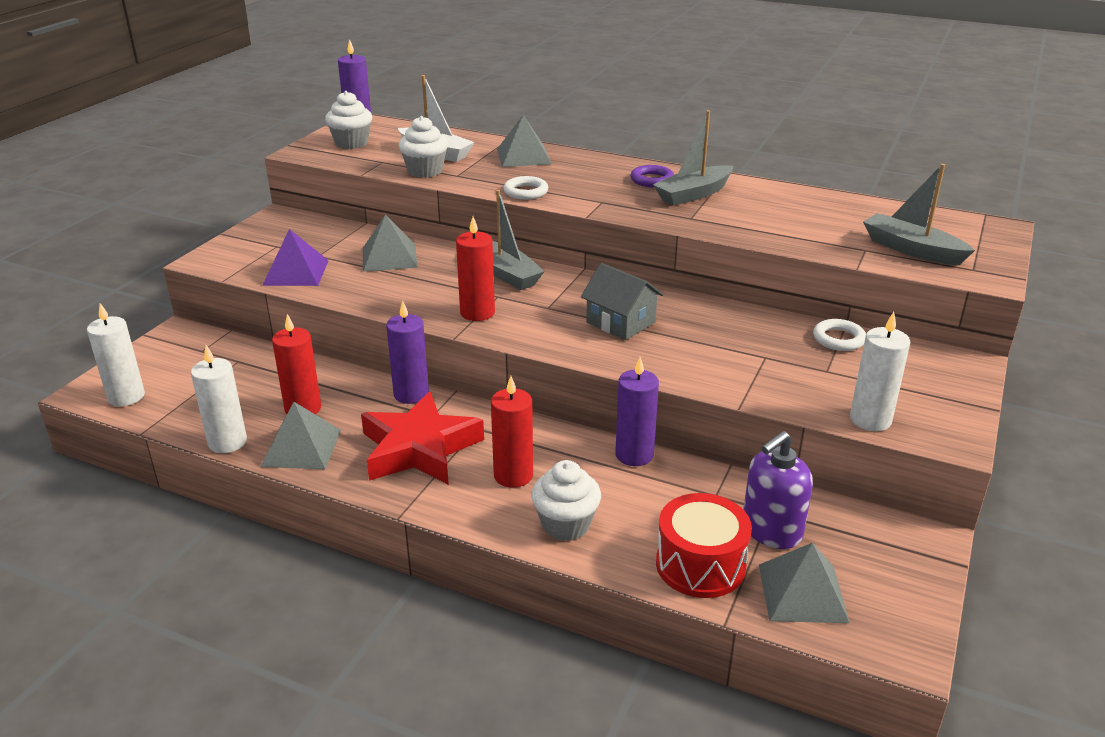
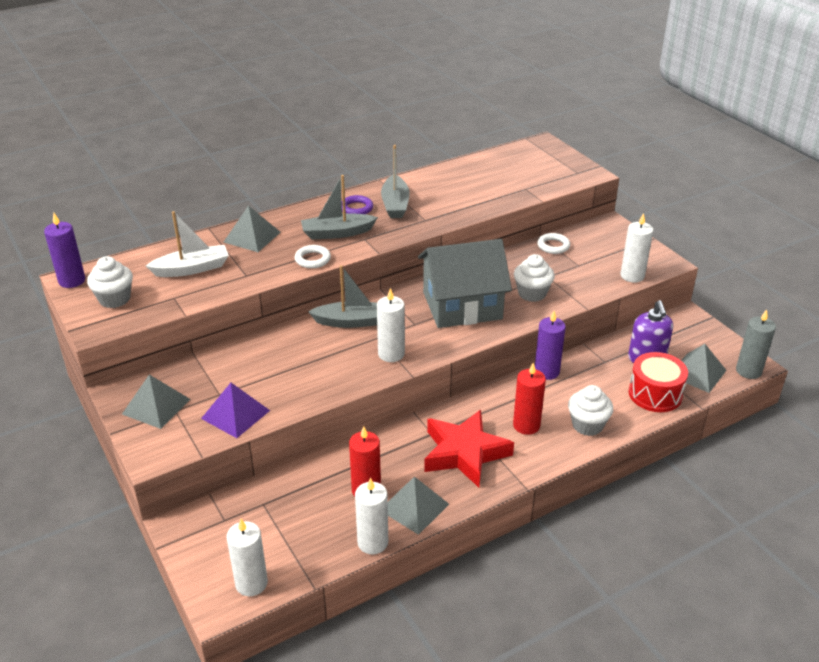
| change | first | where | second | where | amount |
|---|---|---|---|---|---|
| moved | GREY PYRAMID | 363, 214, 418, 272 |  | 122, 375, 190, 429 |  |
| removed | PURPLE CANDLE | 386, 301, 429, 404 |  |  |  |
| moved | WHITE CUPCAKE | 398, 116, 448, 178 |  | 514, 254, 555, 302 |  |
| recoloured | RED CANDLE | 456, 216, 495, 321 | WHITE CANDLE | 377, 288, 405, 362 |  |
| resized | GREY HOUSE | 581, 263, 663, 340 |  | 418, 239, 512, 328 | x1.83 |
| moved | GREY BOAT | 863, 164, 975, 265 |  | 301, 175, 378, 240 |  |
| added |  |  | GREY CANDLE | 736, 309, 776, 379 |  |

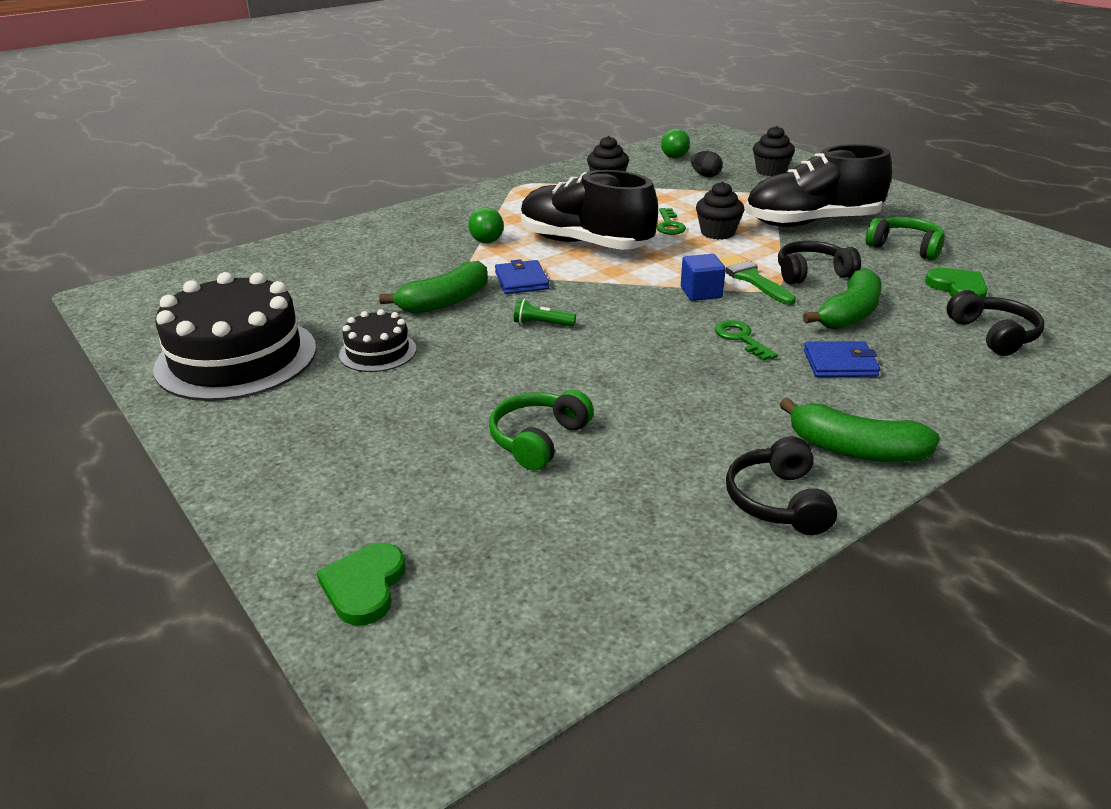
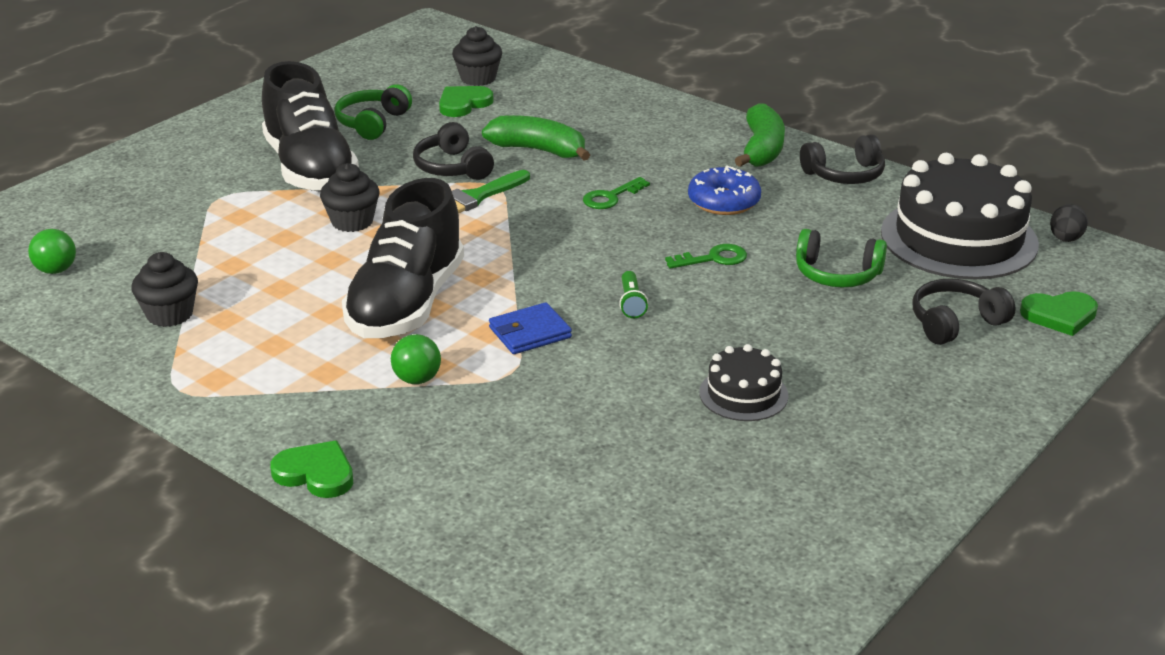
| change | first | where | second | where | amount |
|---|---|---|---|---|---|
| moved | BLACK CAKE | 153, 272, 316, 401 |  | 881, 153, 1039, 279 |  |
| removed | GREEN BANANA | 379, 261, 487, 314 |  |  |  |
| moved | GREEN KEY | 656, 208, 686, 235 |  | 665, 244, 747, 269 |  |
| removed | BLUE CUBE | 681, 254, 726, 301 |  |  |  |
| moved | BLACK EGG | 691, 151, 723, 177 |  | 1050, 204, 1088, 242 |  |
| moved | BLACK CUPCAKE | 753, 126, 795, 176 |  | 452, 26, 502, 86 |  |
| removed | BLUE WALLET | 804, 341, 880, 377 |  |  |  |
| moved | BLACK HEADPHONES | 946, 290, 1044, 356 |  | 913, 278, 1016, 345 |  |
| added |  |  | GREEN HEART | 270, 441, 353, 498 |  |
| added |  |  | BLUE DONUT | 688, 166, 761, 215 |  |

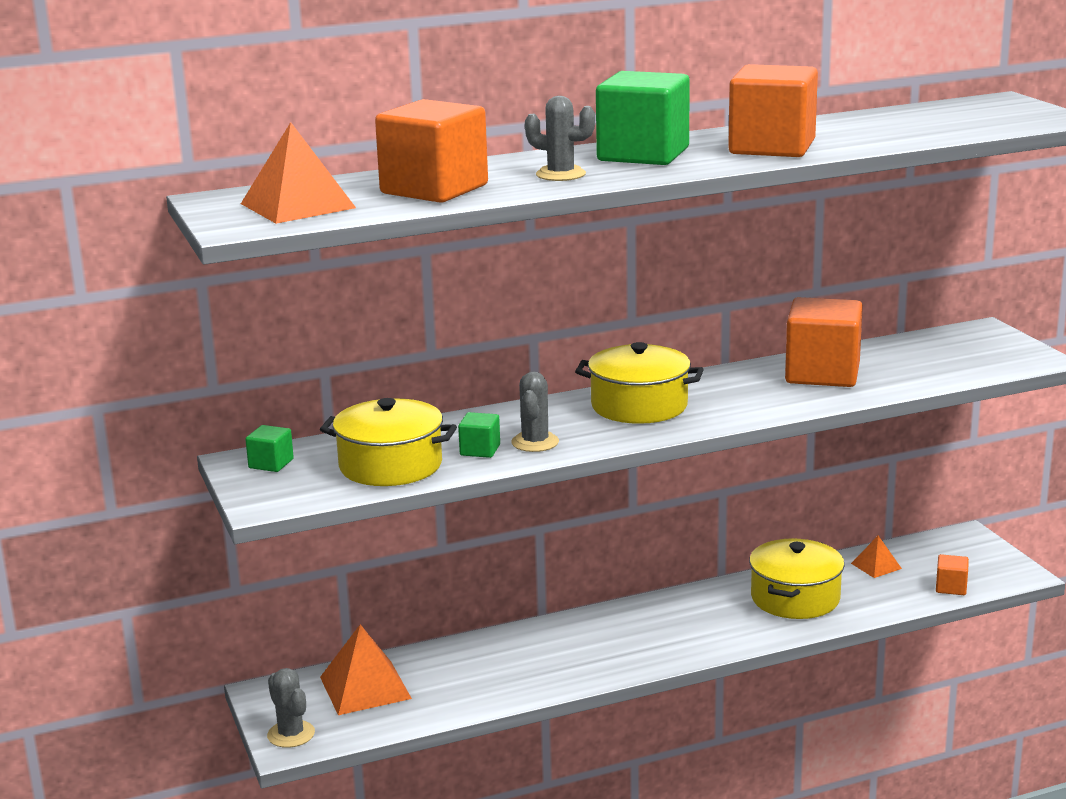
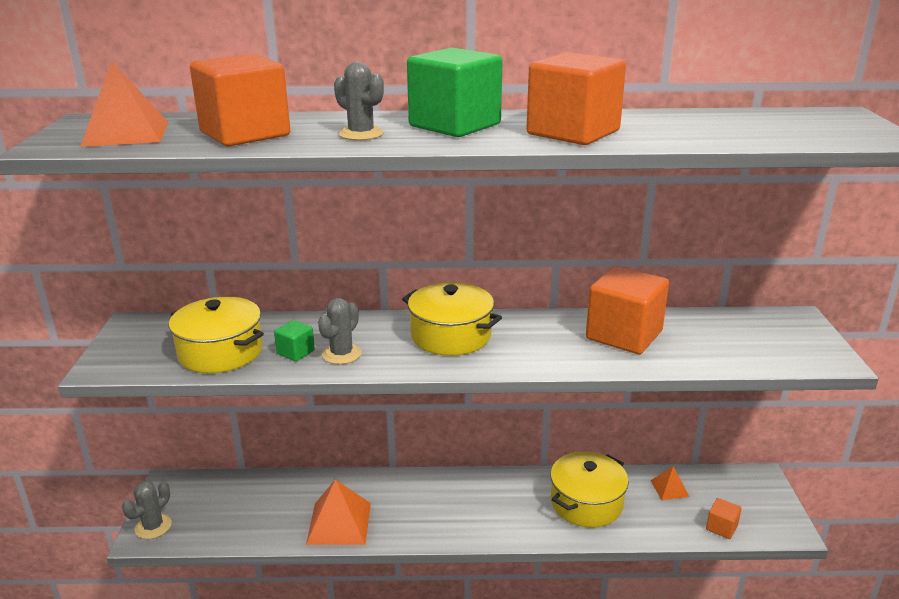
| change | first | where | second | where | amount |
|---|---|---|---|---|---|
| removed | GREEN CUBE | 245, 425, 294, 472 |  |  |  |
| turned | GREY CACTUS | 267, 668, 315, 748 |  | 122, 481, 172, 539 | 45 degrees clockwise |
| moved | ORANGE PYRAMID | 320, 624, 412, 715 |  | 306, 479, 371, 545 |  |

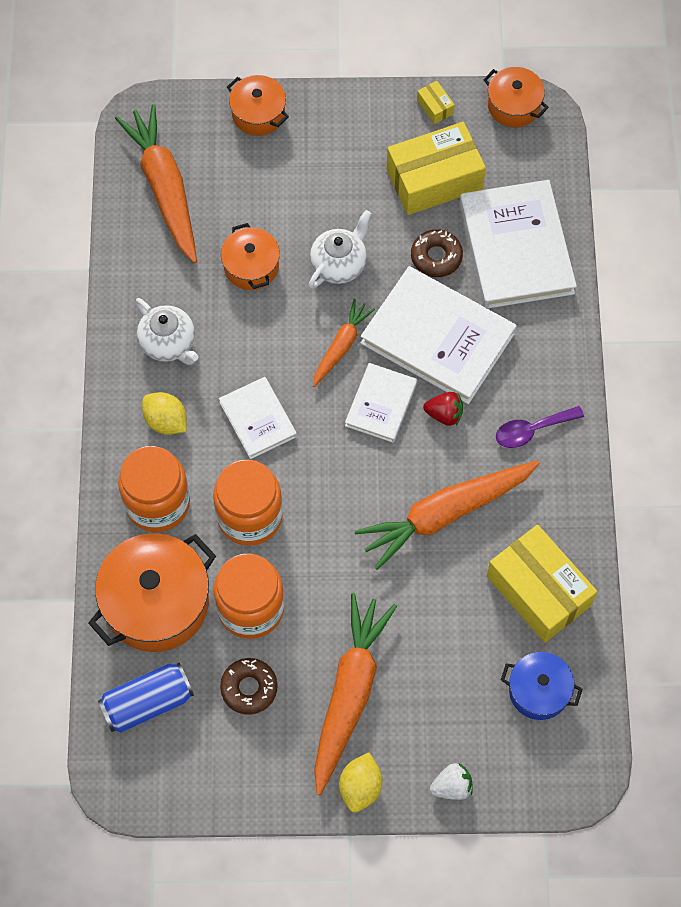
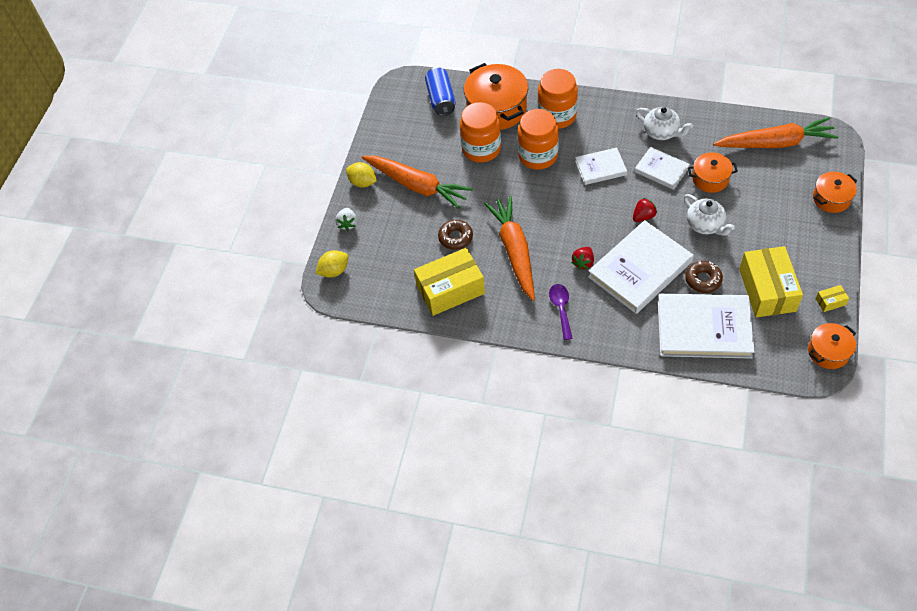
| change | first | where | second | where | amount |
|---|---|---|---|---|---|
| turned | WHITE TEAPOT | 136, 298, 199, 365 |  | 636, 107, 693, 140 | 120 degrees counterclockwise |
| moved | YELLOW LEMON | 142, 392, 187, 435 |  | 316, 250, 348, 278 |  |
| moved | BROWN DONUT | 220, 658, 278, 715 |  | 438, 220, 473, 250 |  |
| replaced | ORANGE CARROT | 313, 299, 375, 387 | RED STRAWBERRY | 633, 198, 657, 222 |  |
| moved | WHITE BOOK | 345, 363, 418, 443 |  | 635, 147, 690, 190 |  |
| removed | BLUE POT | 501, 652, 583, 720 |  |  |  |

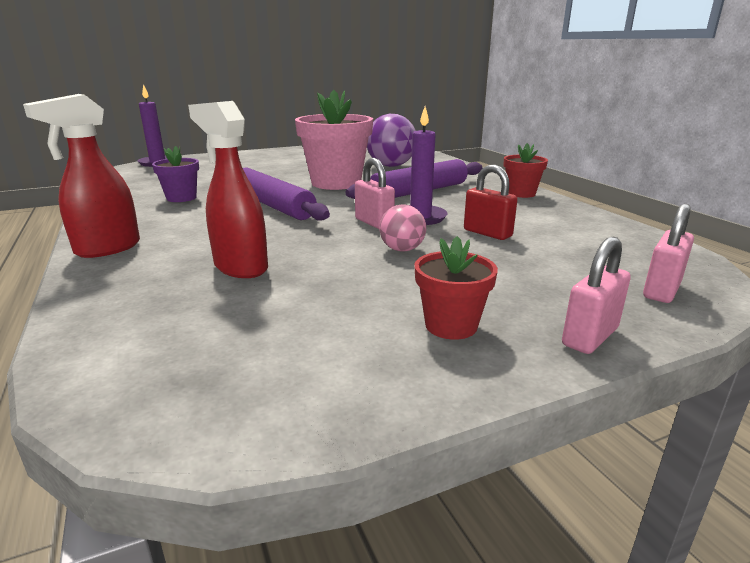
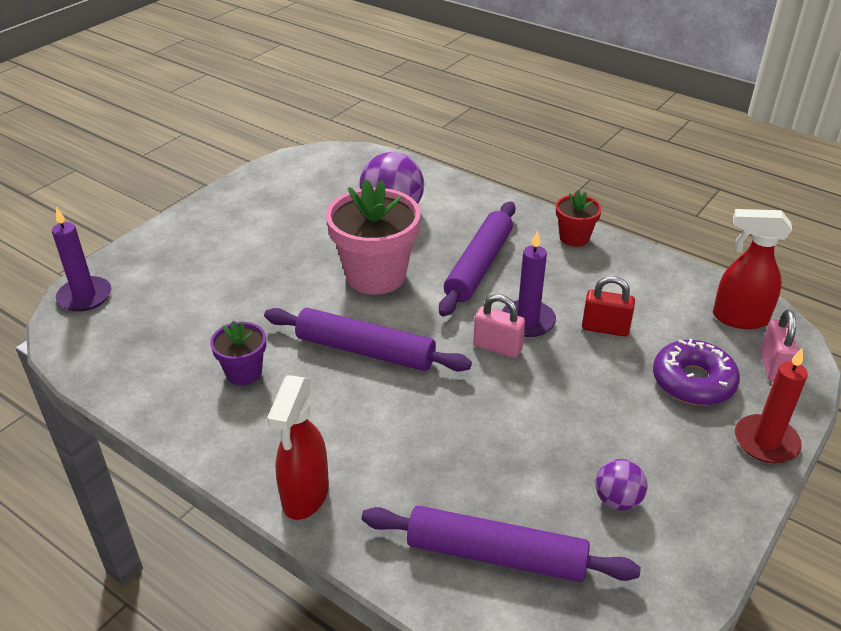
| change | first | where | second | where | amount |
|---|---|---|---|---|---|
| moved | RED SPRAY BOTTLE | 188, 101, 268, 278 |  | 713, 209, 792, 329 |  |
| removed | PINK BALL | 379, 204, 426, 252 |  |  |  |
| removed | RED FLOWER POT | 414, 236, 498, 340 |  |  |  |
| replaced | PINK PADLOCK | 562, 236, 631, 354 | RED CANDLE | 735, 348, 808, 463 |  |
| added |  |  | PURPLE ROLLING PIN | 362, 506, 641, 582 |  |
| added |  |  | PURPLE BALL | 595, 459, 647, 511 |  |
| added |  |  | PURPLE DONUT | 653, 339, 740, 405 |  |

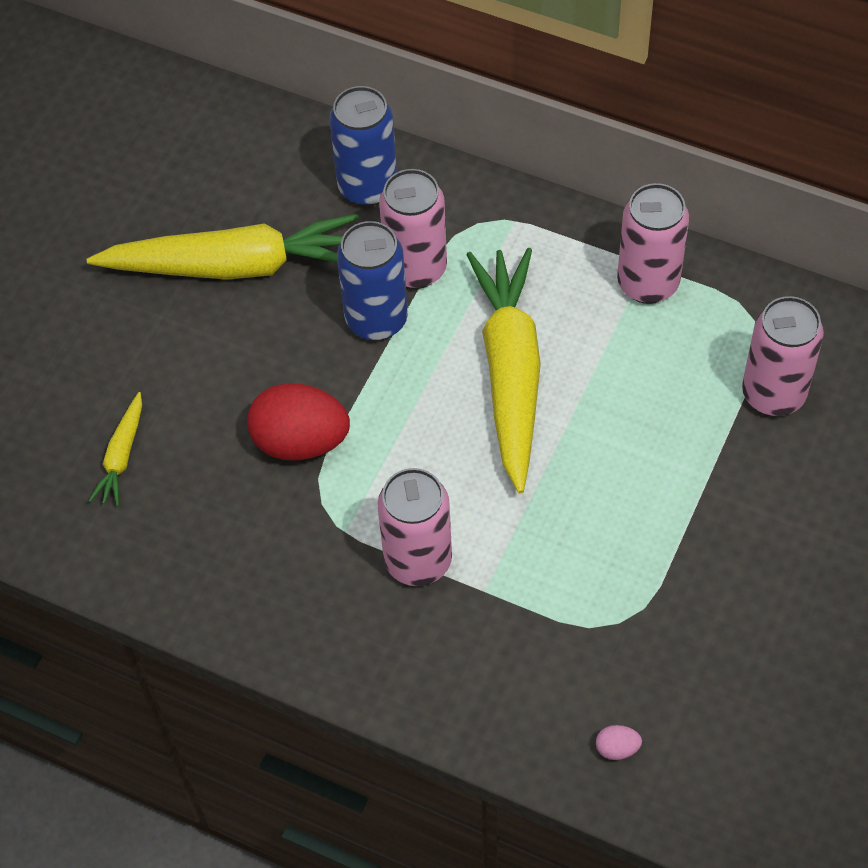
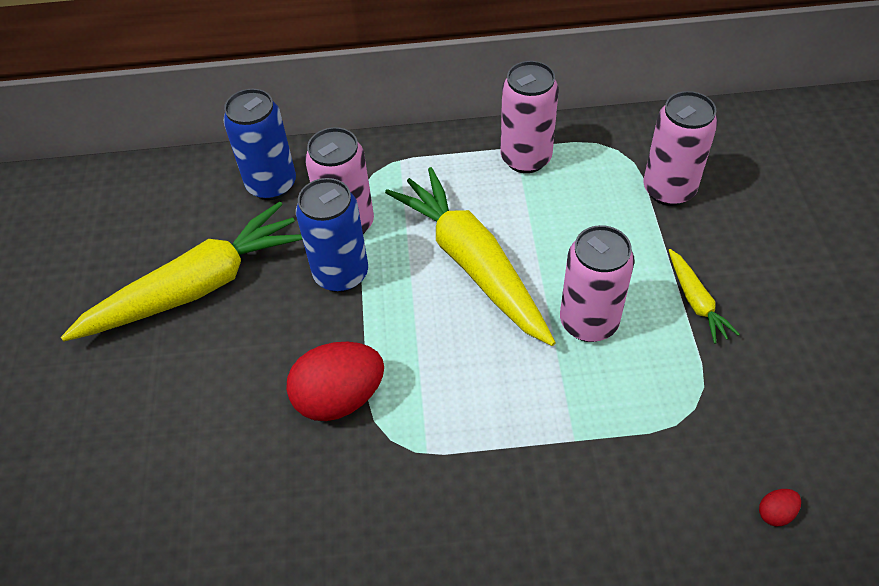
| change | first | where | second | where | amount |
|---|---|---|---|---|---|
| moved | YELLOW CARROT | 89, 392, 142, 506 |  | 669, 249, 740, 344 |  |
| moved | PINK CAN | 378, 468, 452, 586 |  | 560, 225, 635, 342 |  |
| recoloured | PINK EGG | 596, 725, 642, 760 | RED EGG | 759, 489, 801, 527 |  |

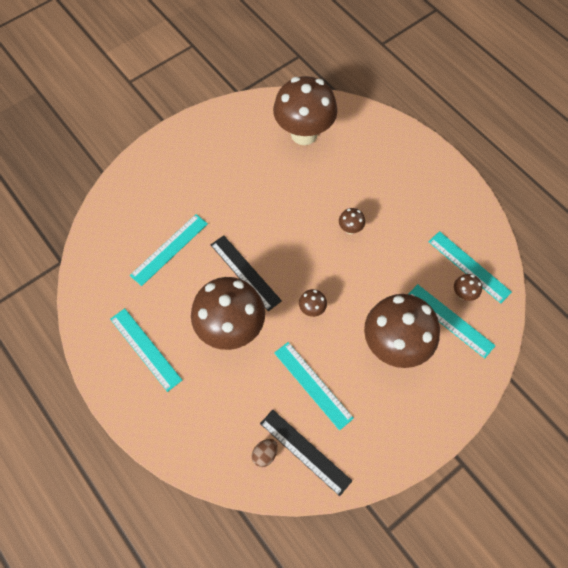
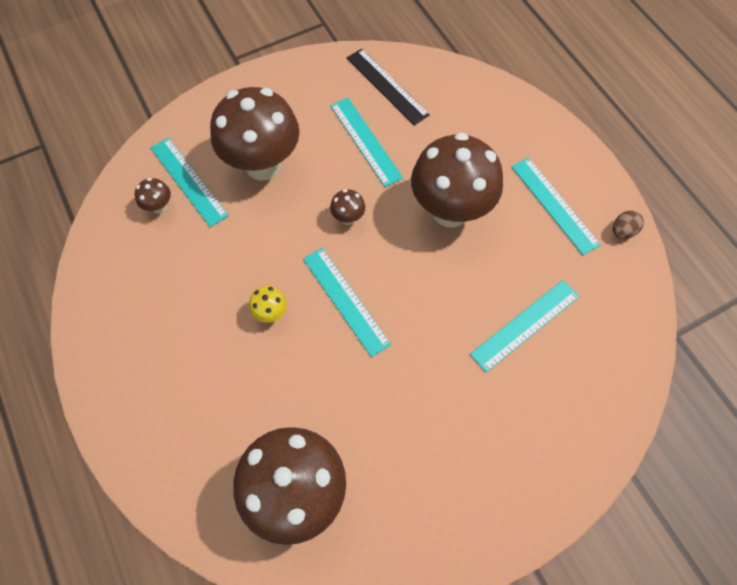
| change | first | where | second | where | amount |
|---|---|---|---|---|---|
| removed | BLACK RULER | 211, 235, 282, 311 |  |  |  |
| moved | BROWN EGG | 252, 439, 278, 467 |  | 612, 211, 644, 239 |  |
| recoloured | BROWN MUSHROOM | 339, 208, 365, 234 | YELLOW MUSHROOM | 249, 286, 287, 323 |  |
| moved | TURQUOISE RULER | 428, 231, 512, 303 |  | 303, 248, 391, 357 |  |

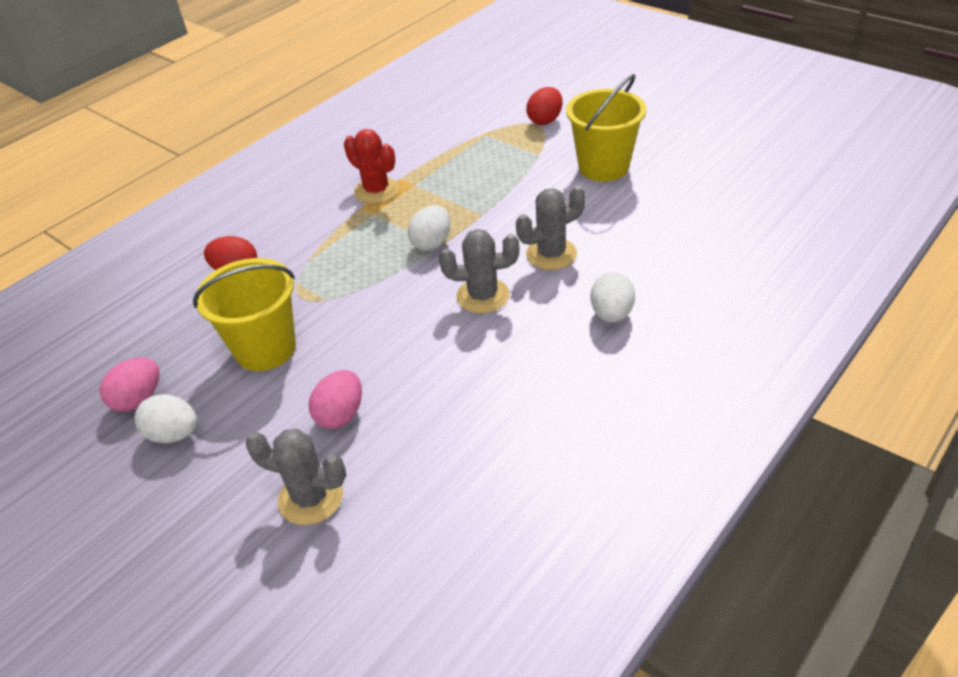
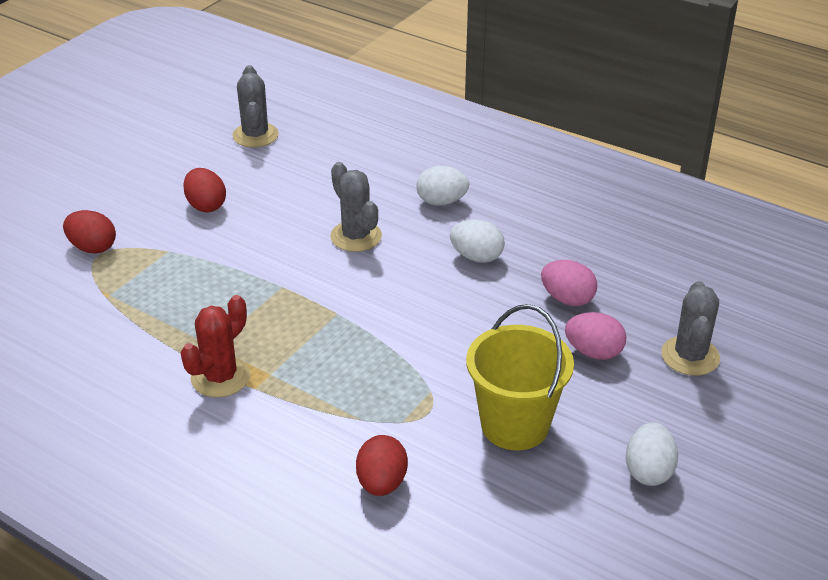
| change | first | where | second | where | amount |
|---|---|---|---|---|---|
| moved | PINK EGG | 100, 357, 160, 412 |  | 541, 260, 597, 306 |  |
| moved | WHITE EGG | 408, 205, 450, 251 |  | 450, 219, 505, 263 |  |
| moved | GREY CACTUS | 439, 229, 519, 313 |  | 232, 65, 279, 147 |  |
| replaced | YELLOW BUCKET | 566, 74, 646, 182 | RED EGG | 183, 168, 226, 212 |  |

